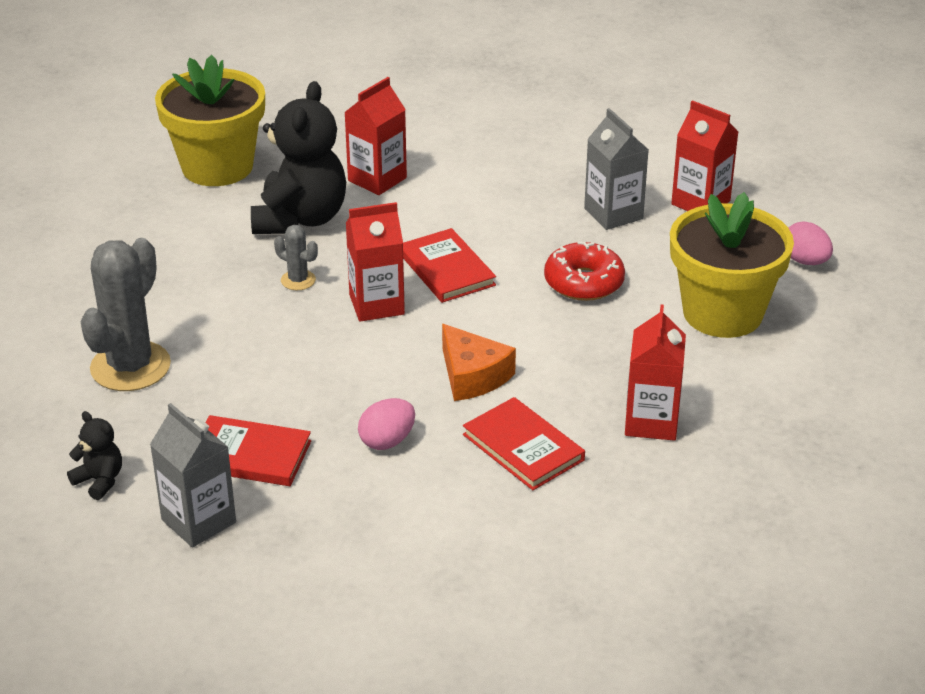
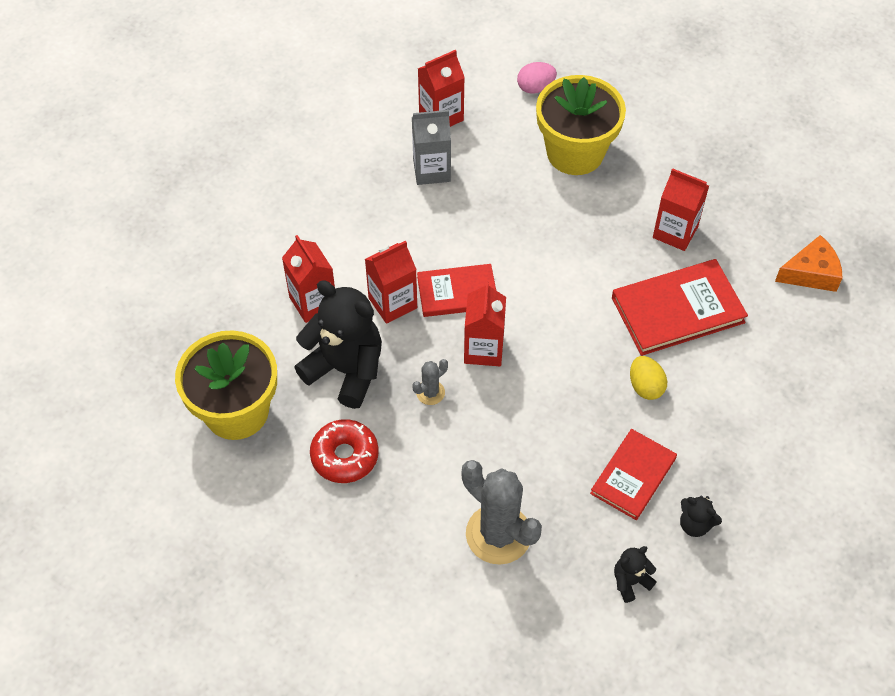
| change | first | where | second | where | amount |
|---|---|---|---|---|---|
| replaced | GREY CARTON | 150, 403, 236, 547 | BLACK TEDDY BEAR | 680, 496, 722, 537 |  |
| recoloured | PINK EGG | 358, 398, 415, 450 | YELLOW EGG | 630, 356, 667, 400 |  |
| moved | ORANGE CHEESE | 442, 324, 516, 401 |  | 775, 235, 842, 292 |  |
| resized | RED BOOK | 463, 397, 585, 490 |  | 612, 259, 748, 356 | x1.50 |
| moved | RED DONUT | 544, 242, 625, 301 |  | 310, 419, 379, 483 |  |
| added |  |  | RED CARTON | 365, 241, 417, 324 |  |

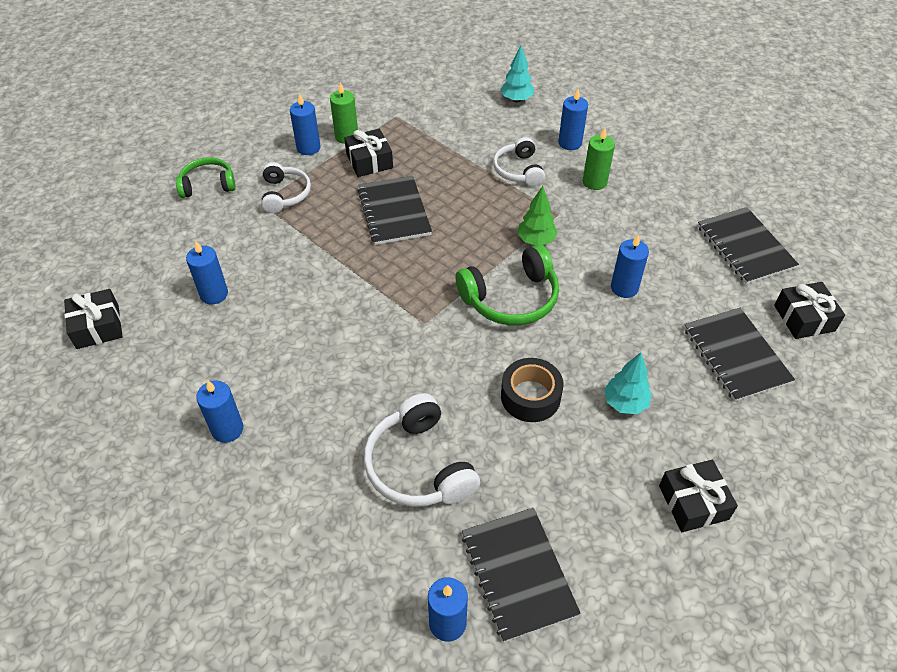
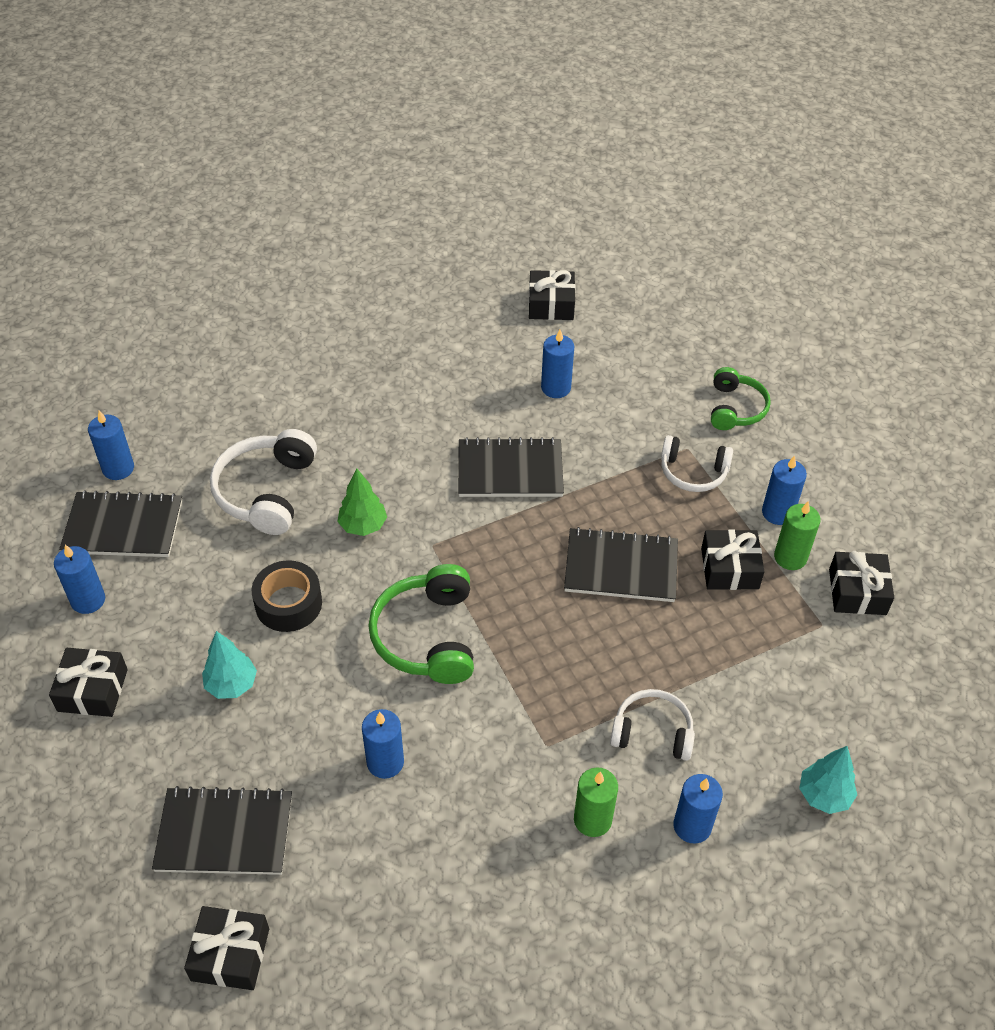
| change | first | where | second | where | amount |
|---|---|---|---|---|---|
| moved | BLUE CANDLE | 196, 380, 243, 443 |  | 54, 545, 105, 614 |  |
| turned | WHITE HEADPHONES | 364, 393, 480, 507 |  | 210, 429, 317, 535 | 75 degrees counterclockwise |
| moved | GREEN TREE | 517, 186, 558, 245 |  | 338, 468, 387, 536 |  |
| moved | BLACK NOTEBOOK | 698, 207, 799, 284 |  | 458, 437, 564, 497 |  |
| added |  |  | BLACK GIFT | 829, 551, 894, 615 |  |

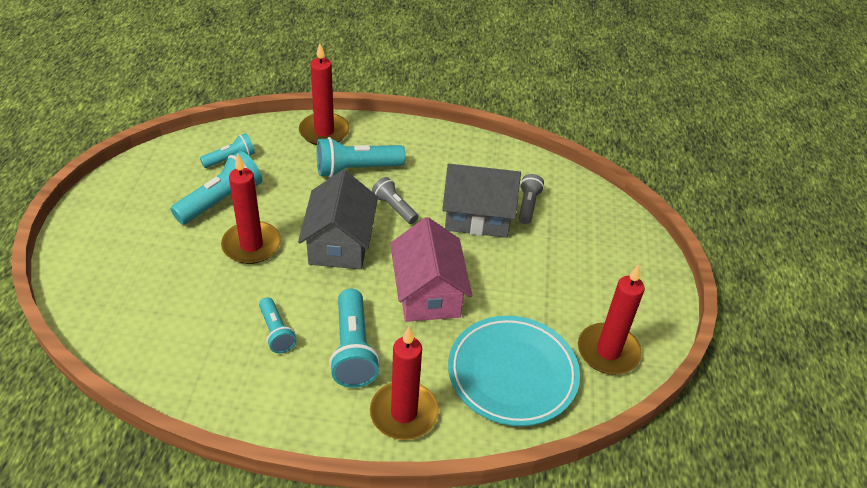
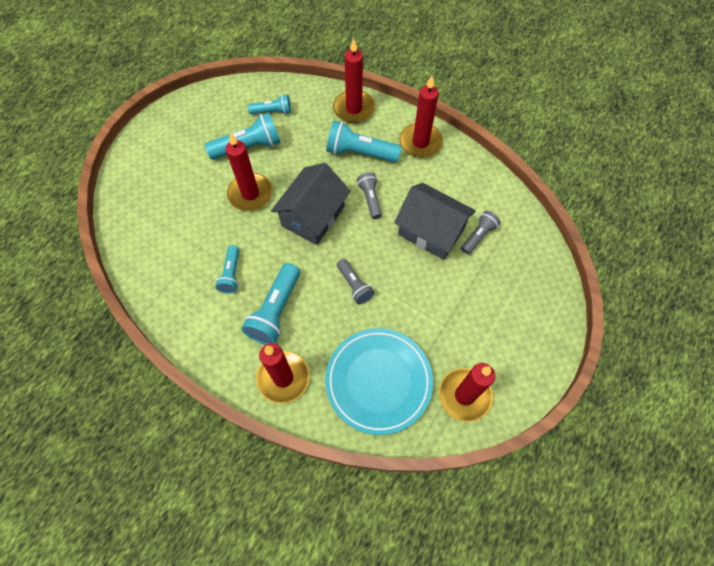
| change | first | where | second | where | amount |
|---|---|---|---|---|---|
| replaced | PINK HOUSE | 390, 217, 472, 322 | GREY FLASHLIGHT | 337, 259, 374, 304 |  |
| added |  |  | RED CANDLE | 399, 76, 443, 158 |  |

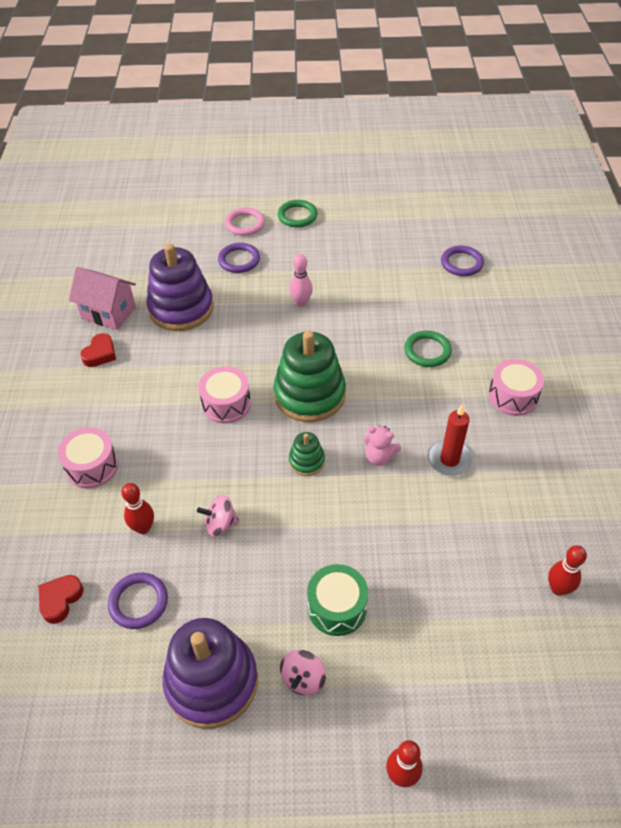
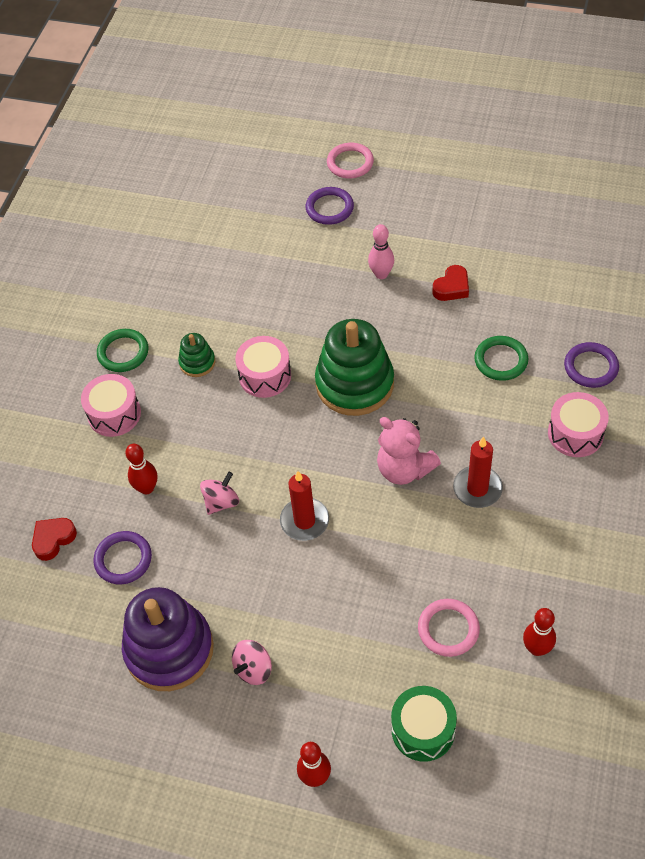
| change | first | where | second | where | amount |
|---|---|---|---|---|---|
| removed | PINK HOUSE | 69, 267, 136, 330 |  |  |  |
| moved | RED HEART | 80, 333, 116, 367 |  | 432, 265, 469, 301 |  |
| removed | PURPLE STACKING TOY | 146, 244, 214, 331 |  |  |  |
| turned | PINK SPINNING TOP | 197, 495, 240, 537 |  | 200, 472, 239, 515 | 120 degrees clockwise |
| moved | GREEN RING | 278, 200, 317, 227 |  | 97, 329, 148, 372 |  |
| moved | GREEN STACKING TOY | 289, 432, 325, 476 |  | 178, 333, 215, 377 |  |
| moved | GREEN DRUM | 307, 564, 368, 636 |  | 391, 686, 457, 762 |  |
| resized | PINK TEDDY BEAR | 363, 426, 401, 466 |  | 377, 417, 441, 485 | x1.57 |
| moved | PURPLE RING | 441, 246, 484, 276 |  | 564, 342, 619, 388 |  |
| added |  |  | RED CANDLE | 280, 471, 329, 541 |  |
| added |  |  | PINK RING | 418, 599, 480, 657 |  |

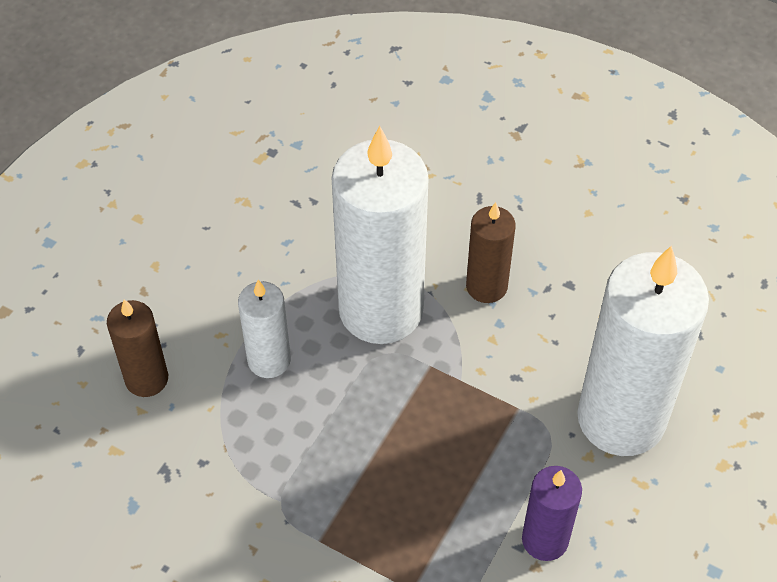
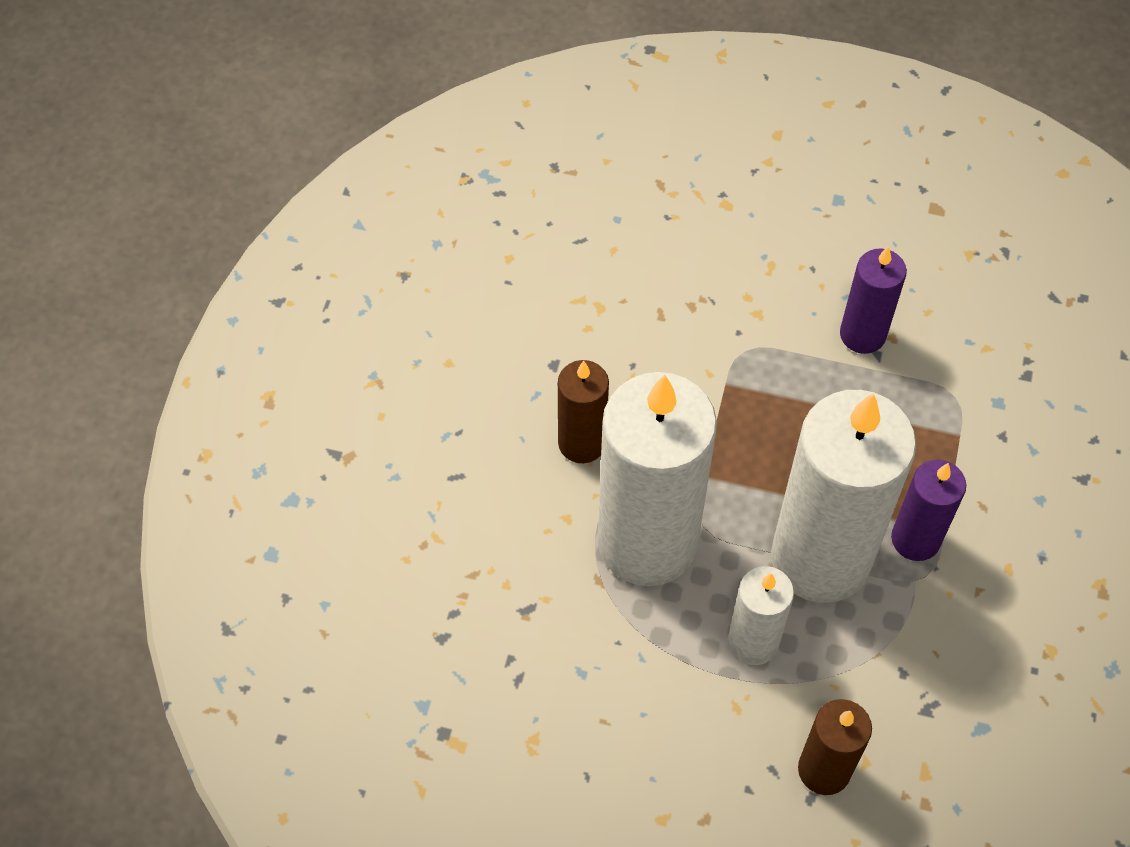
| change | first | where | second | where | amount |
|---|---|---|---|---|---|
| moved | WHITE CANDLE | 577, 246, 709, 456 |  | 771, 390, 916, 603 |  |
| added |  |  | PURPLE CANDLE | 891, 460, 966, 561 |  |

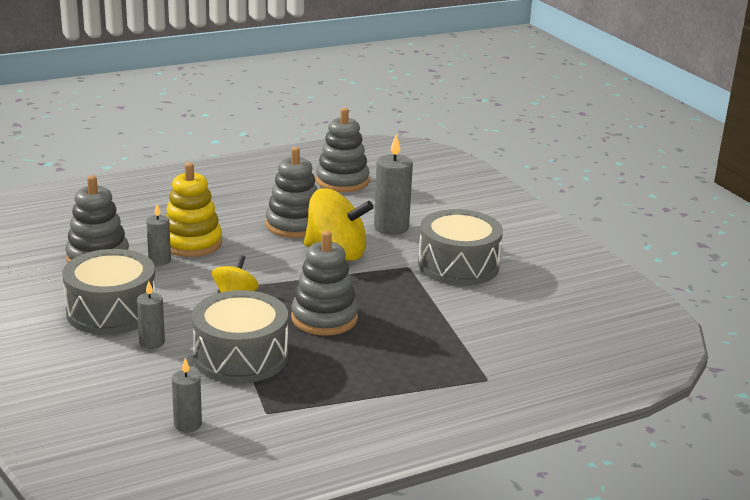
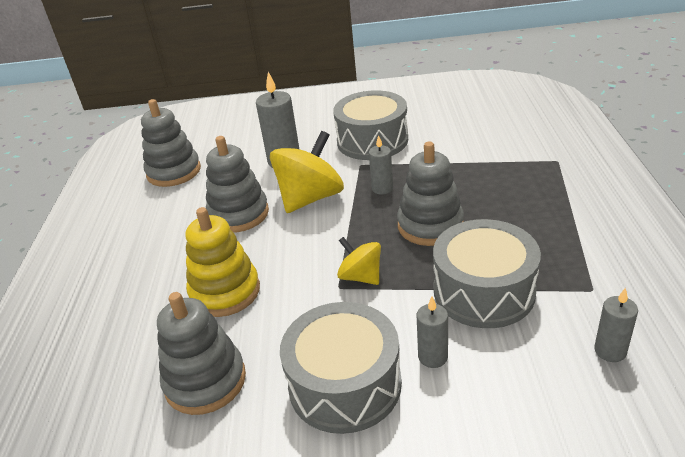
| change | first | where | second | where | amount |
|---|---|---|---|---|---|
| moved | GREY CANDLE | 146, 204, 171, 265 |  | 369, 135, 393, 195 |  |

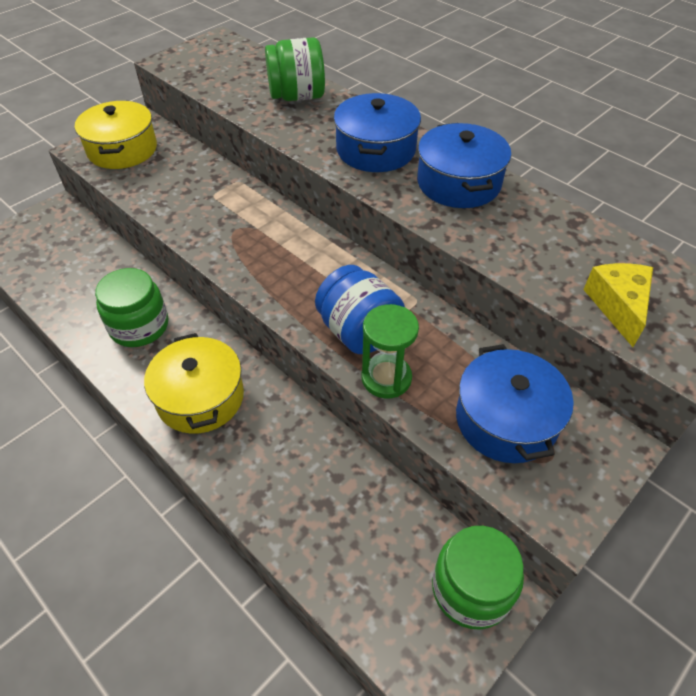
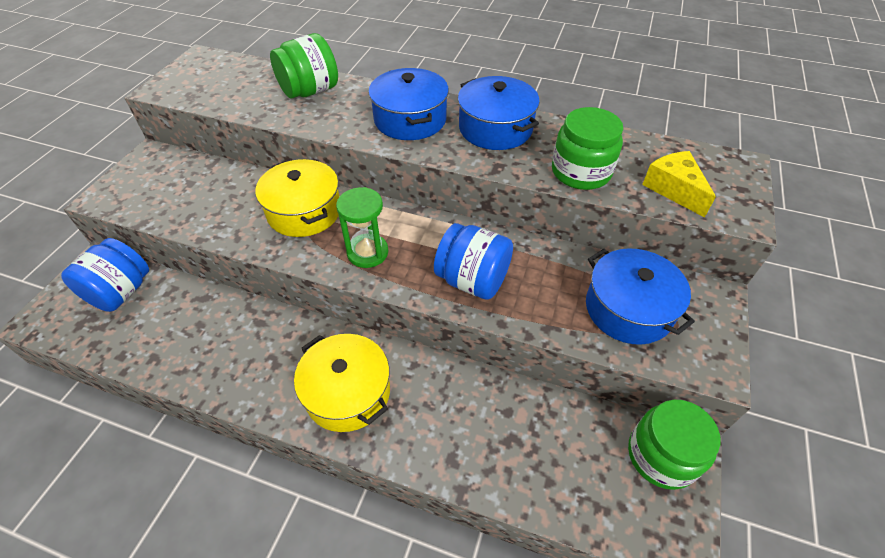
| change | first | where | second | where | amount |
|---|---|---|---|---|---|
| moved | YELLOW POT | 75, 101, 157, 169 |  | 255, 159, 340, 237 |  |
| moved | GREEN JAR | 95, 268, 168, 347 |  | 552, 107, 623, 190 |  |
| moved | GREEN HOURGLASS | 361, 304, 419, 398 |  | 336, 187, 388, 268 |  |
| added |  |  | BLUE JAR | 61, 238, 149, 312 |  |

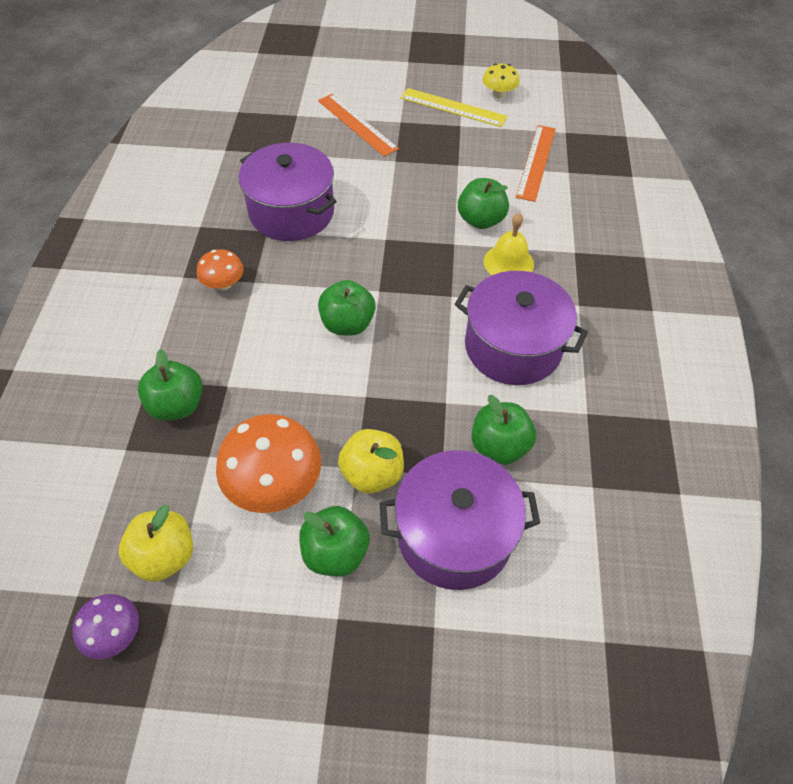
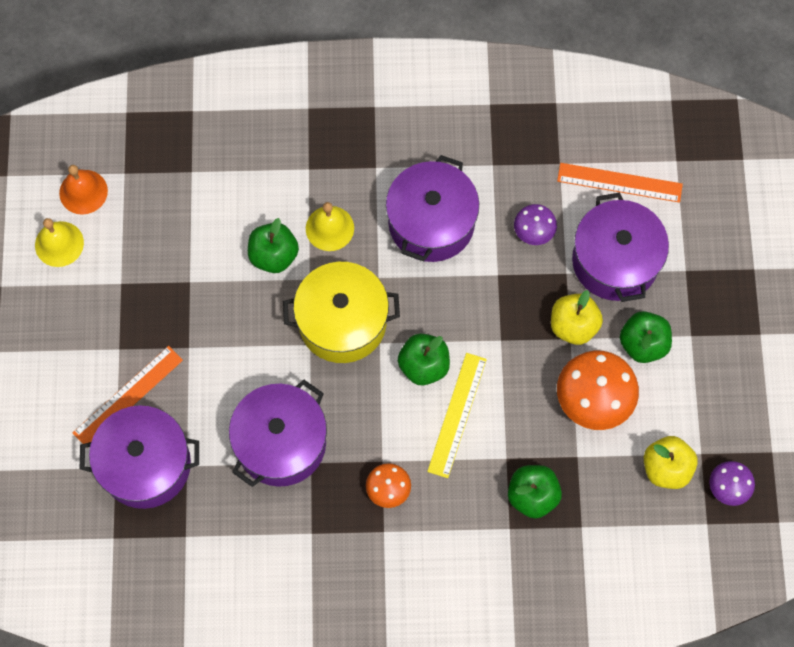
| change | first | where | second | where | amount |
|---|---|---|---|---|---|
| moved | YELLOW RULER | 401, 88, 507, 127 |  | 427, 353, 487, 478 |  |
| replaced | GREEN APPLE | 472, 395, 536, 465 | PURPLE MUSHROOM | 514, 204, 557, 245 |  |
| replaced | YELLOW MUSHROOM | 483, 63, 520, 98 | YELLOW BELL | 35, 218, 84, 267 |  |
| moved | ORANGE RULER | 516, 125, 556, 202 |  | 557, 163, 683, 203 |  |
| added |  |  | ORANGE BELL | 59, 165, 108, 215 |  |
| added |  |  | PURPLE POT | 80, 406, 199, 509 |  |
| added |  |  | YELLOW POT | 283, 262, 400, 363 |  |

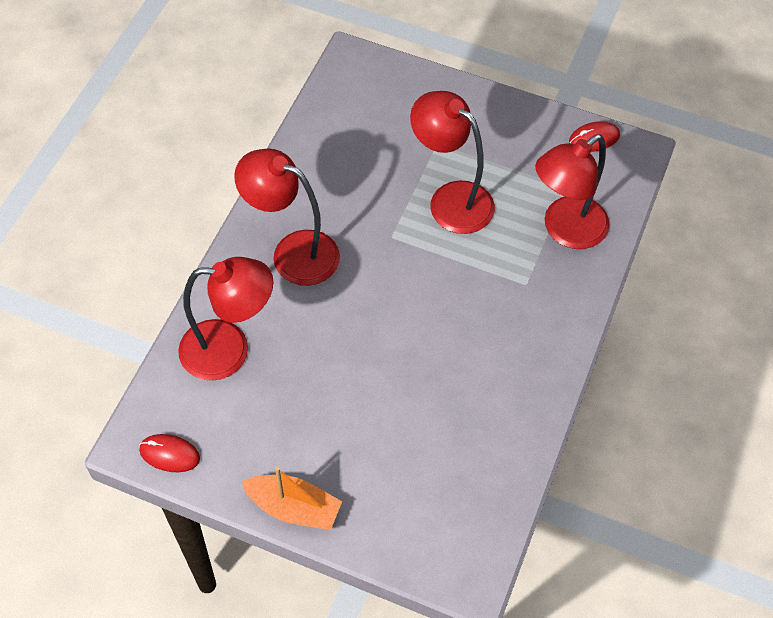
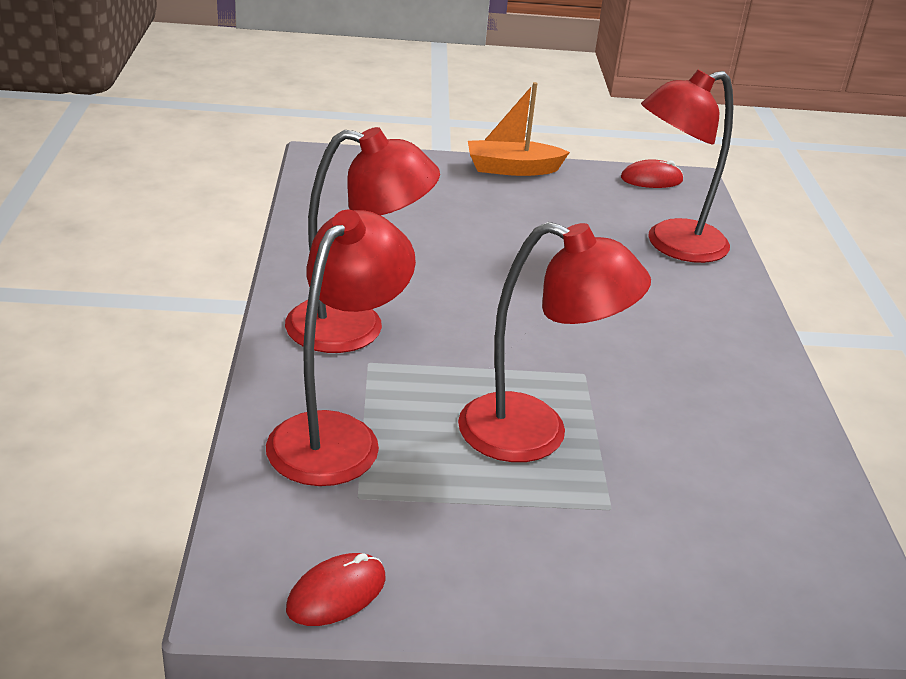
| change | first | where | second | where | amount |
|---|---|---|---|---|---|
| moved | RED LAMP | 234, 148, 340, 286 |  | 285, 127, 440, 353 |  |

